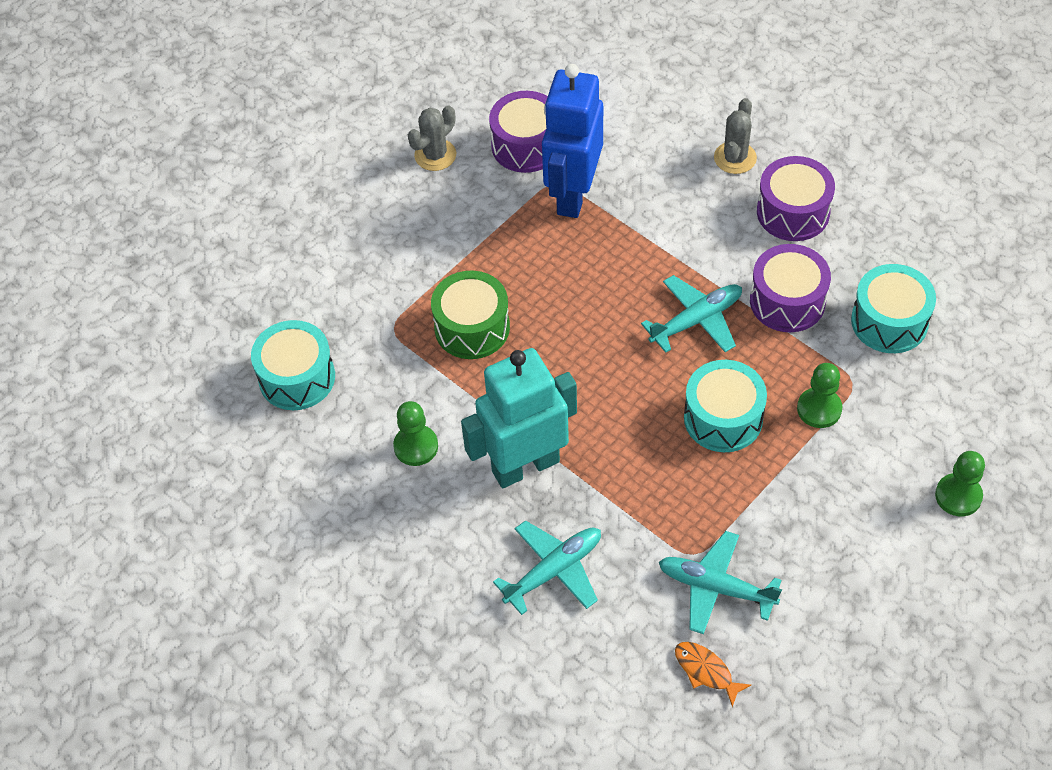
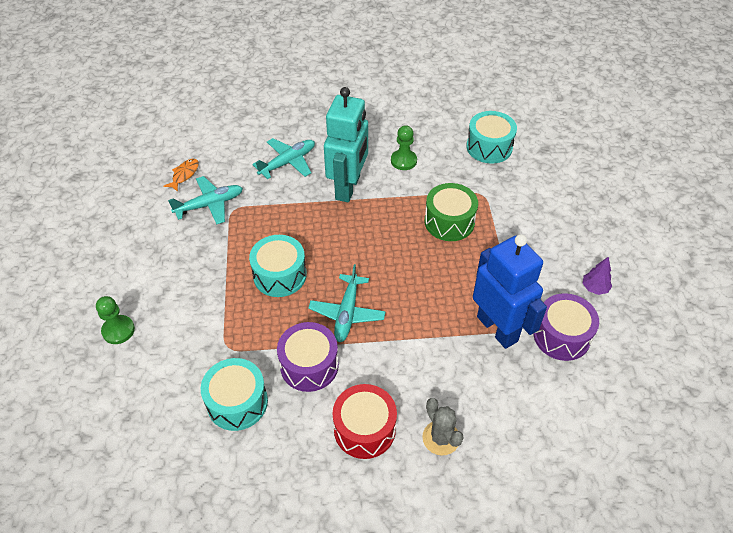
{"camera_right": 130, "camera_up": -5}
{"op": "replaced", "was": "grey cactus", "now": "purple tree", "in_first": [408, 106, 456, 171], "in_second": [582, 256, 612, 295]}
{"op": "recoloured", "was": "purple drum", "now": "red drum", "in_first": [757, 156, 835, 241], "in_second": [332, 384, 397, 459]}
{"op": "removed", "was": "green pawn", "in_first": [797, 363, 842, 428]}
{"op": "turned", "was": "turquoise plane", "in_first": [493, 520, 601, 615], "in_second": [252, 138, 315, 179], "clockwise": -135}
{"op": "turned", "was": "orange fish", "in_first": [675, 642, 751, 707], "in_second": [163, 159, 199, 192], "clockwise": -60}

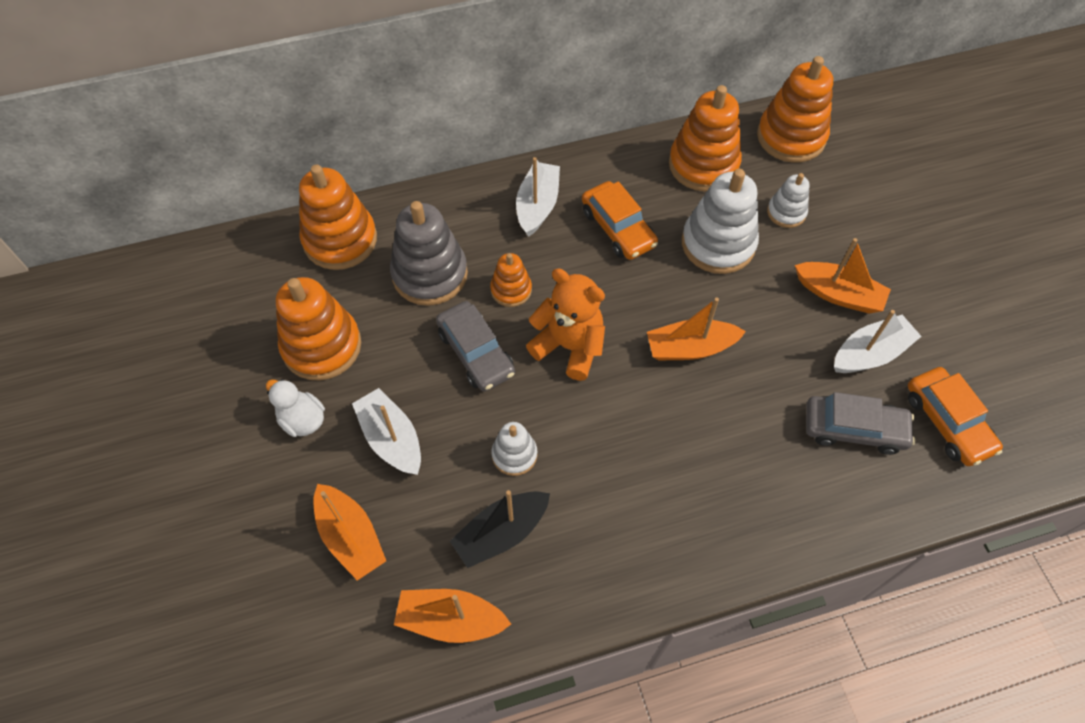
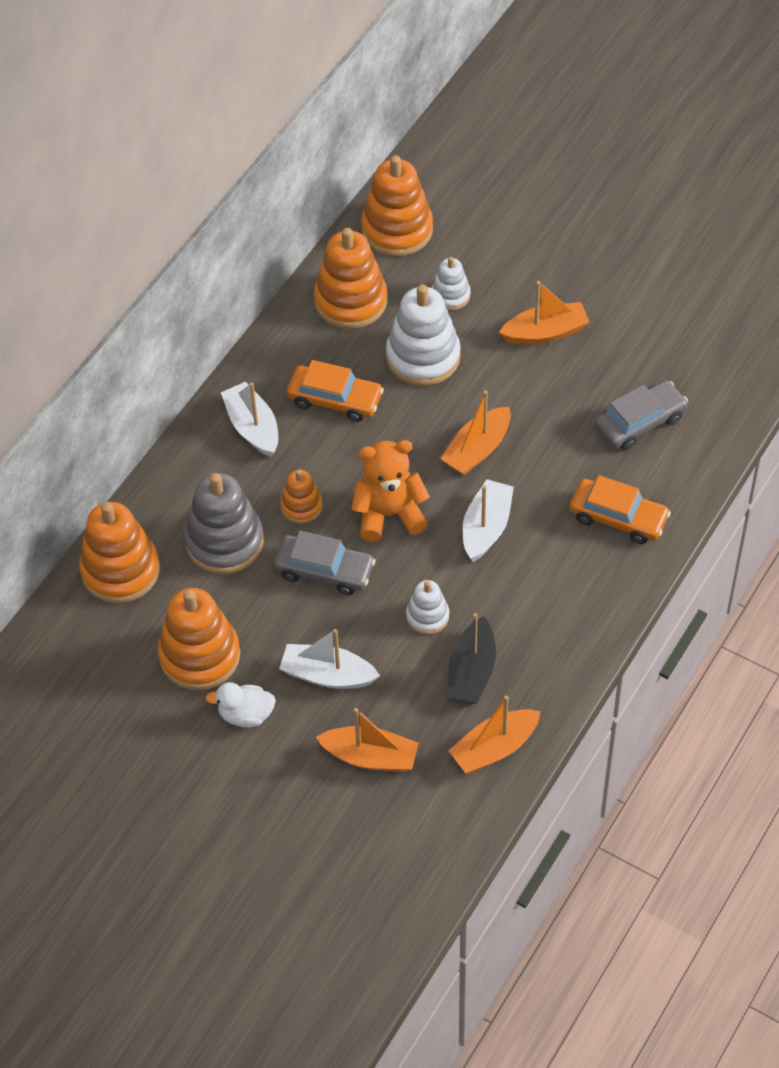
{"camera_right": -40, "camera_up": -5}
{"op": "moved", "was": "white boat", "in_first": [834, 310, 922, 373], "in_second": [462, 479, 514, 562]}
{"op": "moved", "was": "orange car", "in_first": [908, 367, 1003, 466], "in_second": [569, 475, 671, 544]}

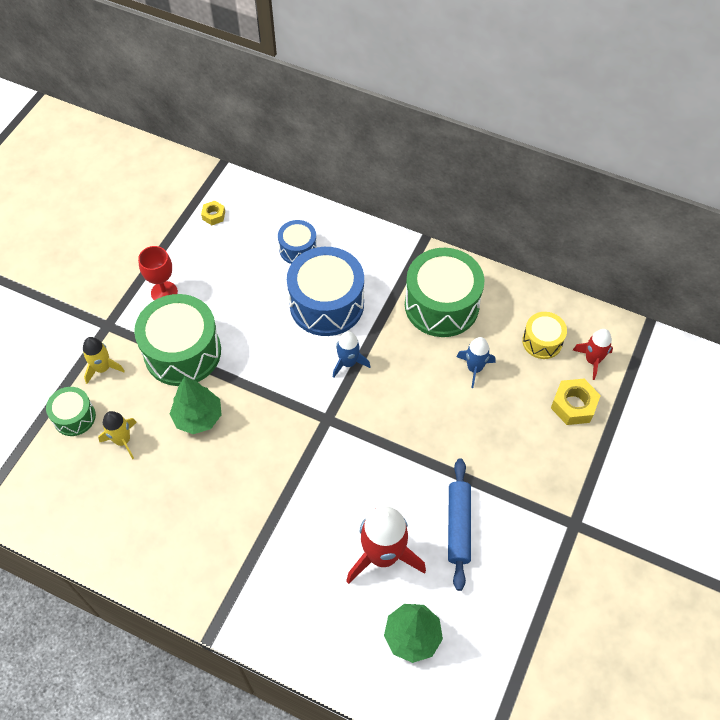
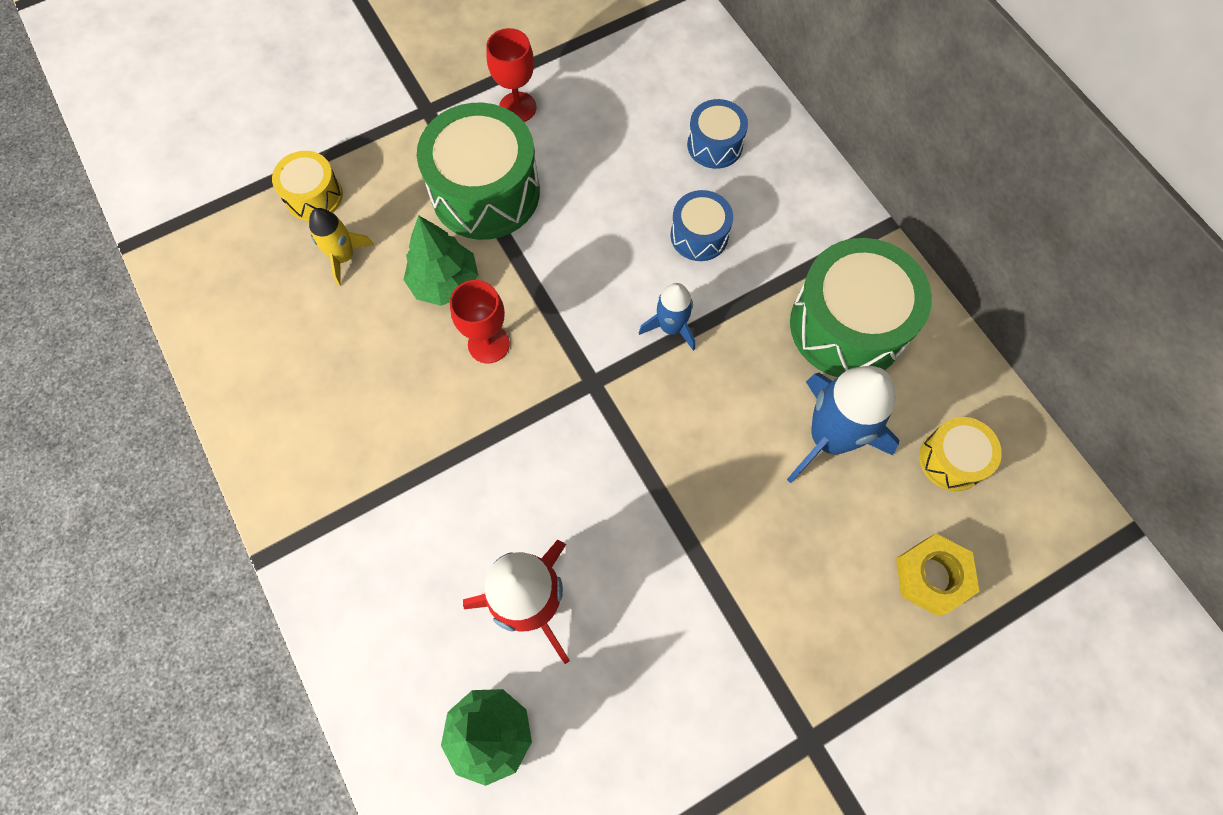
{"camera_right": 35, "camera_up": 10}
{"op": "removed", "was": "yellow nut", "in_first": [201, 201, 225, 225]}
{"op": "resized", "was": "blue drum", "in_first": [287, 247, 364, 336], "in_second": [670, 190, 733, 261], "ratio": 0.52}
{"op": "removed", "was": "red rocket", "in_first": [573, 329, 613, 380]}
{"op": "removed", "was": "yellow rocket", "in_first": [83, 337, 125, 384]}
{"op": "resized", "was": "blue rocket", "in_first": [456, 337, 495, 388], "in_second": [787, 366, 899, 483], "ratio": 1.81}
{"op": "recoloured", "was": "green drum", "now": "yellow drum", "in_first": [46, 387, 96, 436], "in_second": [272, 151, 343, 221]}
{"op": "removed", "was": "blue rolling pin", "in_first": [448, 459, 471, 591]}
{"op": "added", "now": "red goblet", "in_second": [450, 280, 510, 363]}

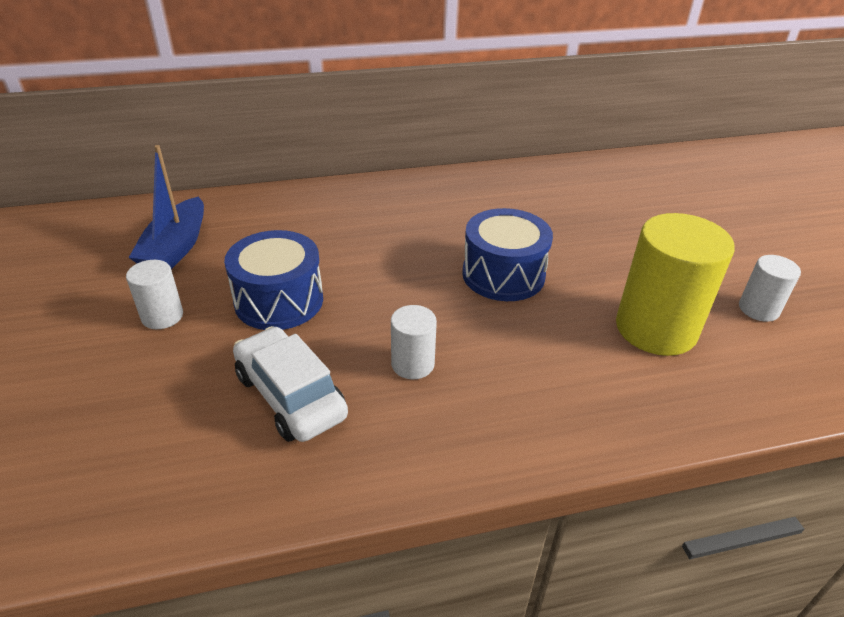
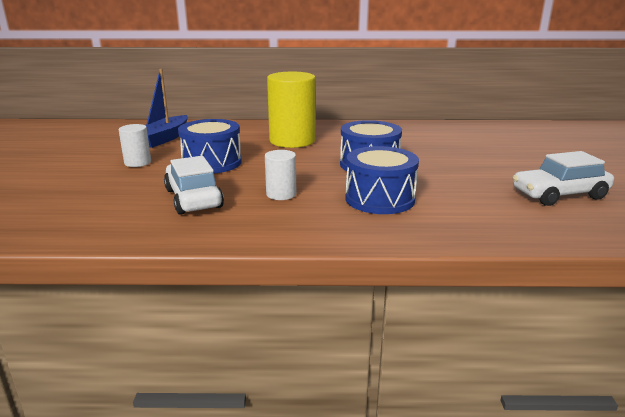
{"camera_right": 15, "camera_up": -15}
{"op": "moved", "was": "yellow cylinder", "in_first": [616, 213, 735, 356], "in_second": [267, 72, 316, 148]}
{"op": "replaced", "was": "white cylinder", "now": "white car", "in_first": [739, 255, 801, 322], "in_second": [512, 151, 614, 206]}
{"op": "added", "now": "blue drum", "in_second": [345, 146, 419, 214]}

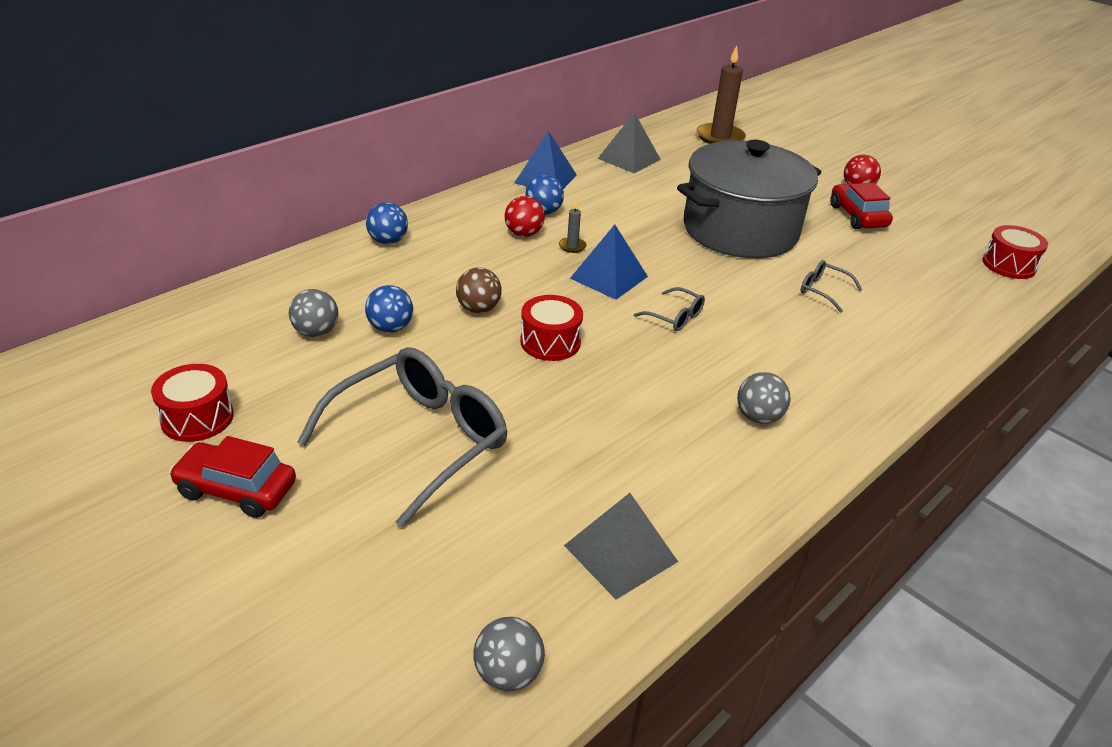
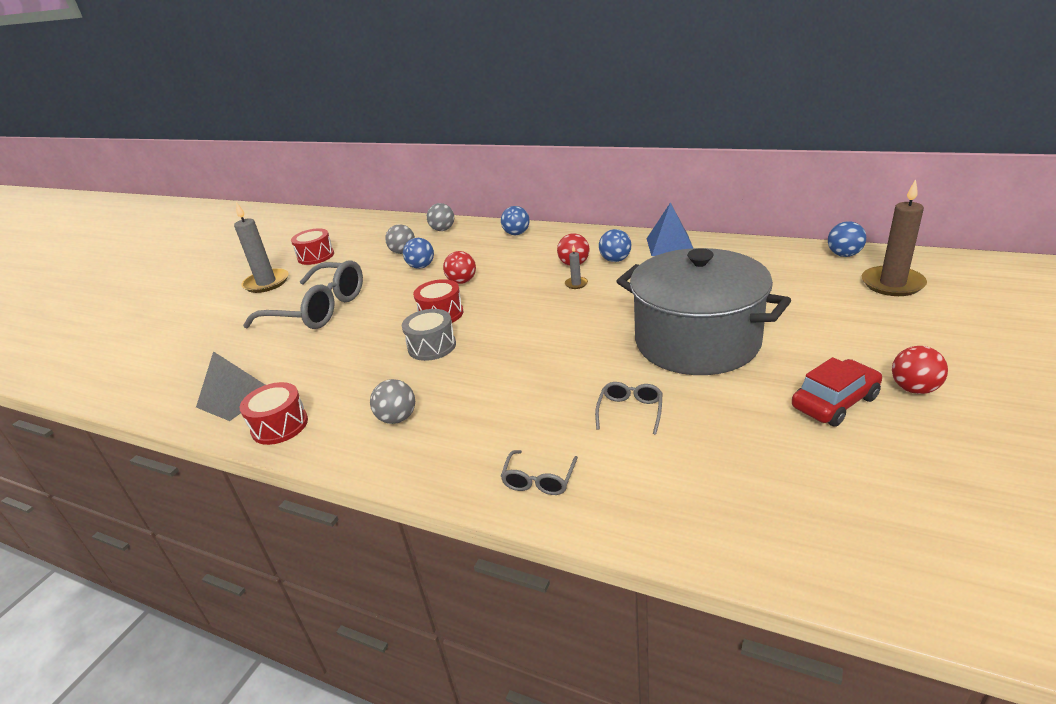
{"camera_right": 75, "camera_up": -5}
{"op": "removed", "was": "grey pyramid", "in_first": [597, 112, 661, 173]}
{"op": "removed", "was": "blue pyramid", "in_first": [570, 224, 648, 300]}
{"op": "moved", "was": "red drum", "in_first": [982, 225, 1048, 279], "in_second": [240, 382, 308, 445]}
{"op": "recoloured", "was": "brown ball", "now": "red ball", "in_first": [456, 268, 502, 313], "in_second": [443, 251, 476, 284]}
{"op": "moved", "was": "grey glasses", "in_first": [634, 287, 705, 331], "in_second": [501, 450, 578, 495]}
{"op": "replaced", "was": "red car", "now": "grey candle", "in_first": [169, 436, 296, 518], "in_second": [234, 202, 288, 293]}
{"op": "moved", "was": "grey ball", "in_first": [473, 617, 545, 691], "in_second": [427, 203, 454, 231]}
{"op": "added", "now": "blue ball", "in_second": [828, 221, 866, 257]}
{"op": "added", "now": "grey drum", "in_second": [402, 309, 456, 361]}

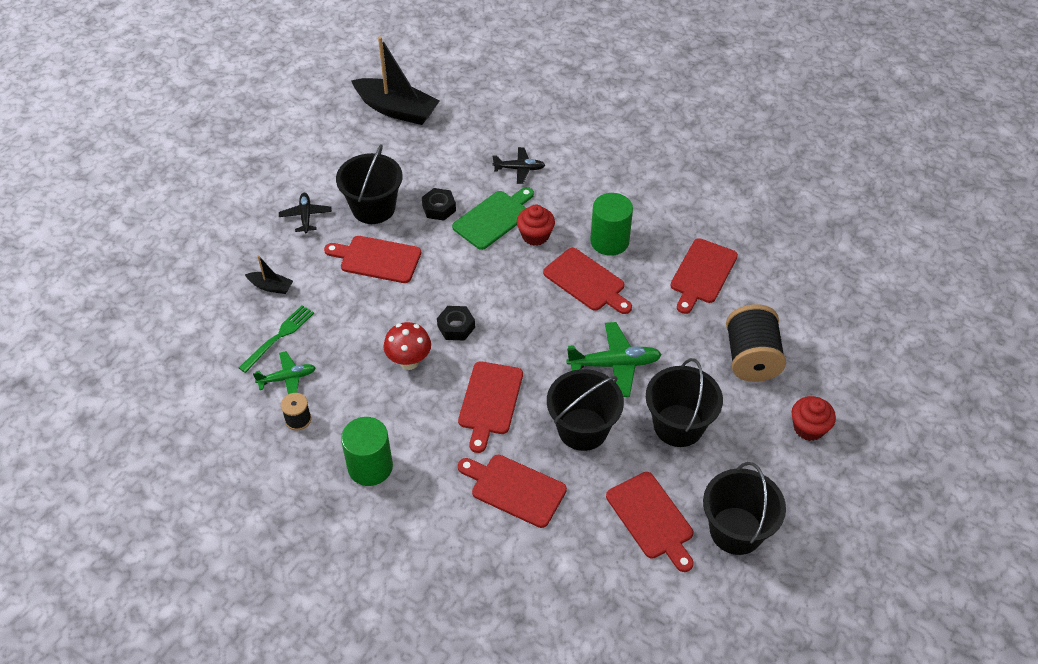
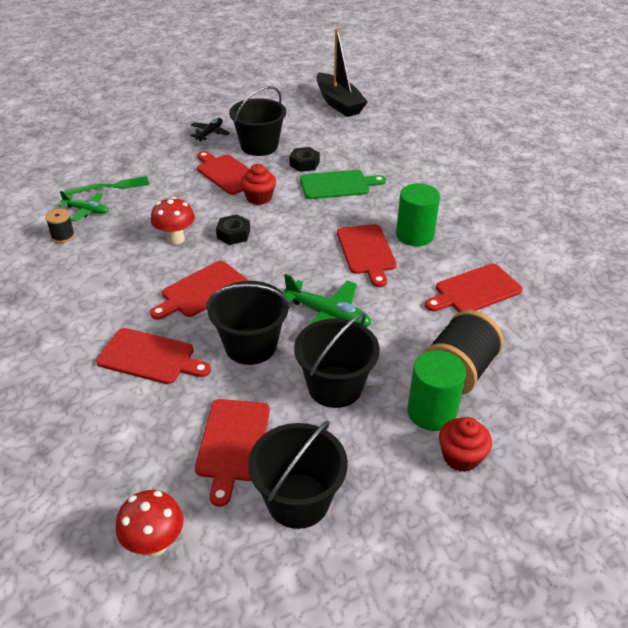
{"camera_right": 35, "camera_up": -10}
{"op": "removed", "was": "black plane", "in_first": [492, 147, 545, 184]}
{"op": "moved", "was": "red cupcake", "in_first": [517, 205, 555, 246], "in_second": [240, 164, 276, 205]}
{"op": "removed", "was": "black boat", "in_first": [245, 255, 293, 294]}
{"op": "moved", "was": "green cylinder", "in_first": [341, 417, 393, 486], "in_second": [407, 350, 466, 431]}
{"op": "turned", "was": "red cutting board", "in_first": [458, 455, 567, 528], "in_second": [96, 328, 211, 384], "clockwise": 135}
{"op": "added", "now": "red mushroom", "in_second": [115, 490, 183, 557]}

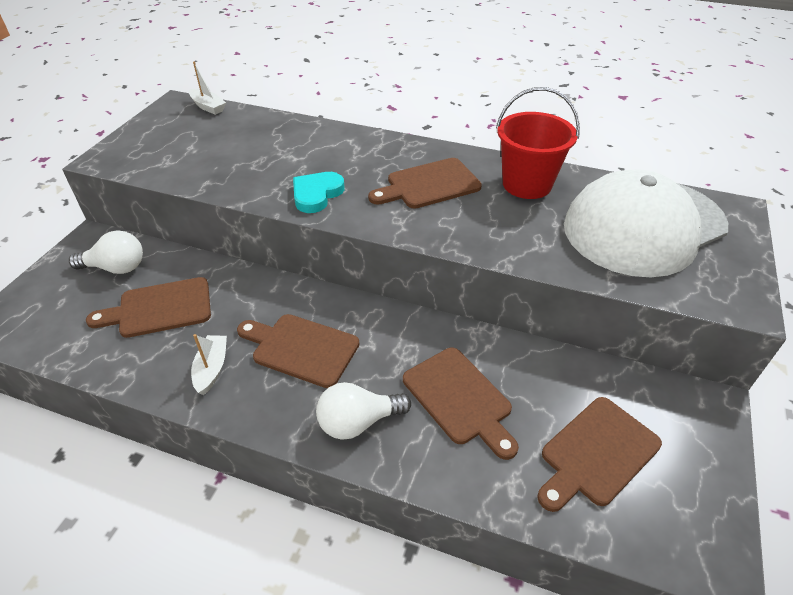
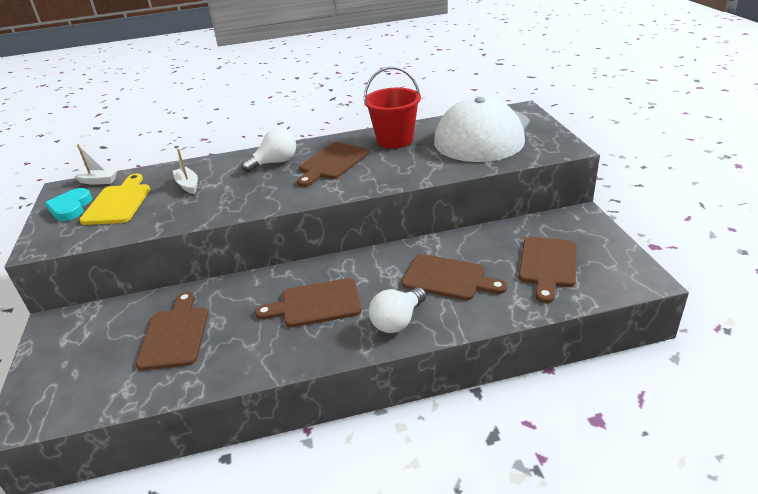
{"camera_right": -30, "camera_up": -10}
{"op": "moved", "was": "turquoise heart", "in_first": [293, 172, 344, 213], "in_second": [45, 188, 92, 221]}
{"op": "moved", "was": "white light bulb", "in_first": [69, 230, 143, 274], "in_second": [241, 128, 296, 172]}
{"op": "turned", "was": "brown cutting board", "in_first": [86, 277, 211, 338], "in_second": [136, 292, 208, 370], "clockwise": 135}
{"op": "moved", "was": "white boat", "in_first": [191, 334, 227, 395], "in_second": [173, 149, 198, 194]}
{"op": "added", "now": "yellow cutting board", "in_second": [79, 173, 150, 225]}

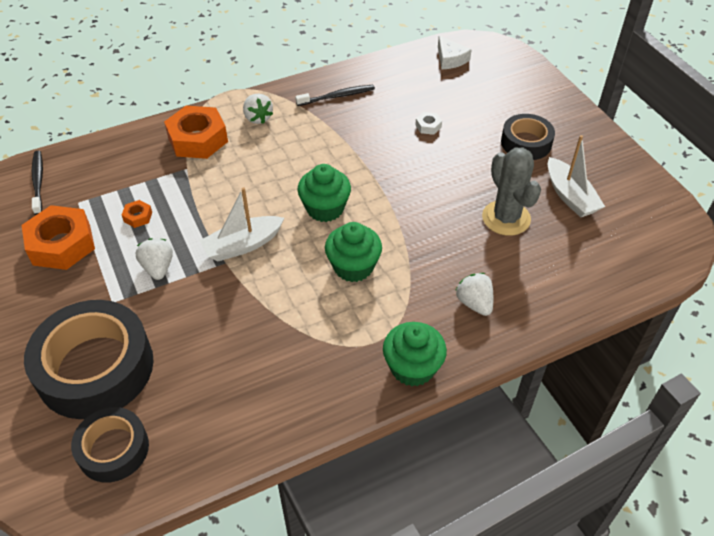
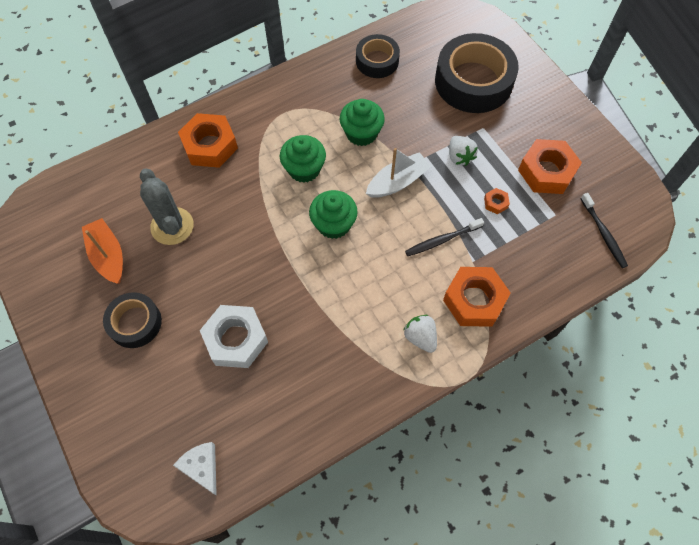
{"camera_right": 175, "camera_up": 15}
{"op": "moved", "was": "black toothbrush", "in_first": [295, 85, 375, 106], "in_second": [405, 218, 484, 256]}
{"op": "resized", "was": "white nut", "in_first": [415, 112, 442, 135], "in_second": [200, 305, 268, 368], "ratio": 2.3}
{"op": "recoloured", "was": "white boat", "now": "orange boat", "in_first": [548, 135, 605, 218], "in_second": [82, 218, 123, 284]}
{"op": "replaced", "was": "white strawberry", "now": "orange nut", "in_first": [455, 273, 493, 316], "in_second": [178, 113, 238, 168]}
{"op": "moved", "was": "green cupcake", "in_first": [383, 322, 447, 386], "in_second": [340, 99, 385, 146]}
{"op": "moved", "was": "black tape", "in_first": [71, 407, 149, 483], "in_second": [356, 34, 400, 78]}

